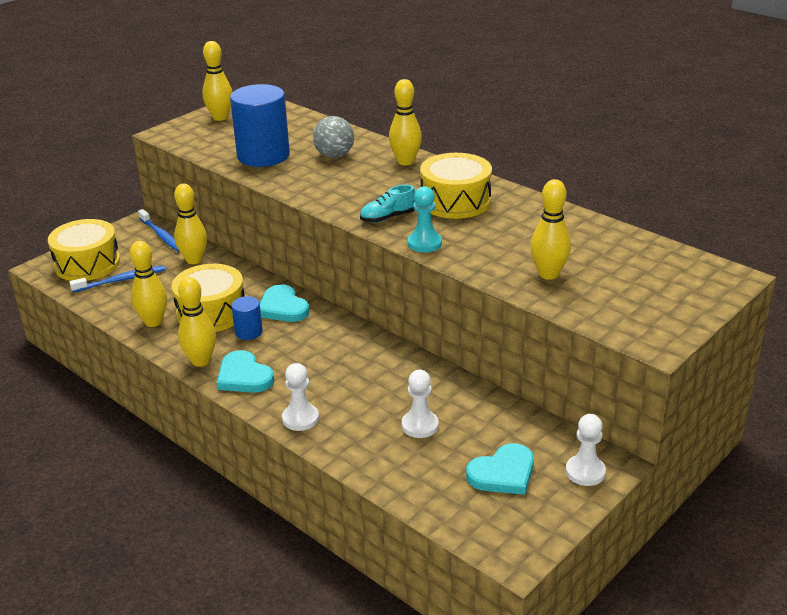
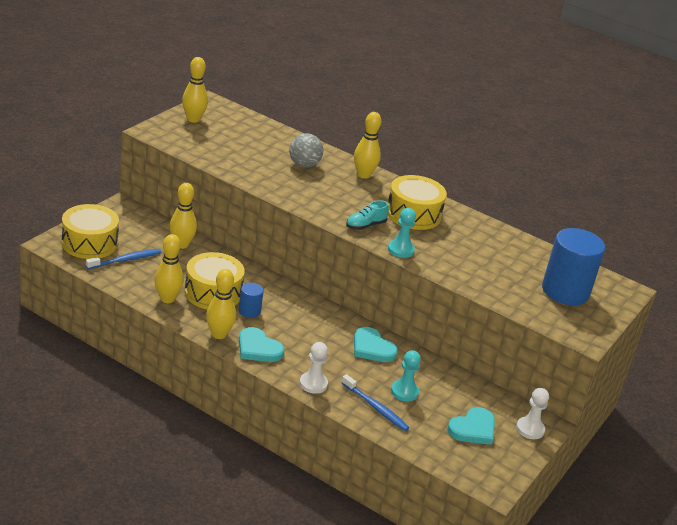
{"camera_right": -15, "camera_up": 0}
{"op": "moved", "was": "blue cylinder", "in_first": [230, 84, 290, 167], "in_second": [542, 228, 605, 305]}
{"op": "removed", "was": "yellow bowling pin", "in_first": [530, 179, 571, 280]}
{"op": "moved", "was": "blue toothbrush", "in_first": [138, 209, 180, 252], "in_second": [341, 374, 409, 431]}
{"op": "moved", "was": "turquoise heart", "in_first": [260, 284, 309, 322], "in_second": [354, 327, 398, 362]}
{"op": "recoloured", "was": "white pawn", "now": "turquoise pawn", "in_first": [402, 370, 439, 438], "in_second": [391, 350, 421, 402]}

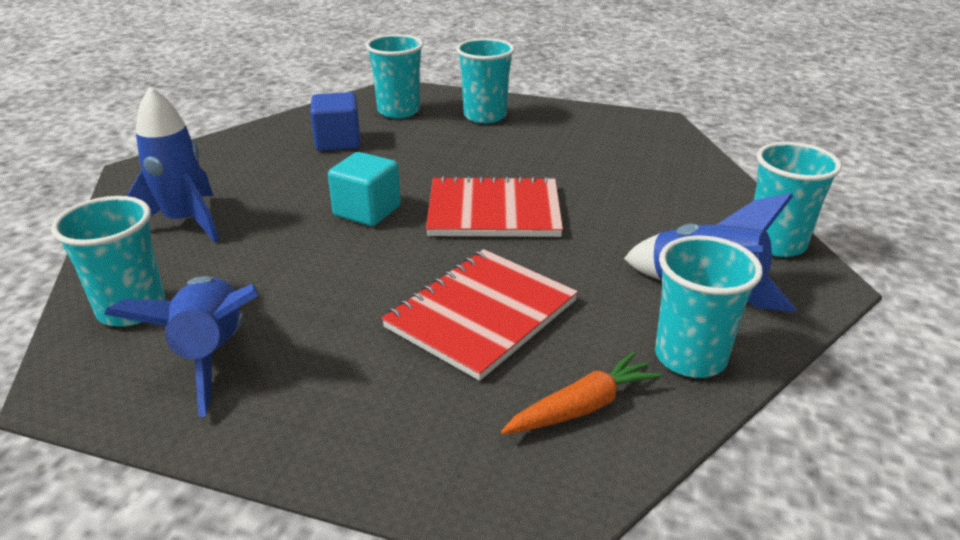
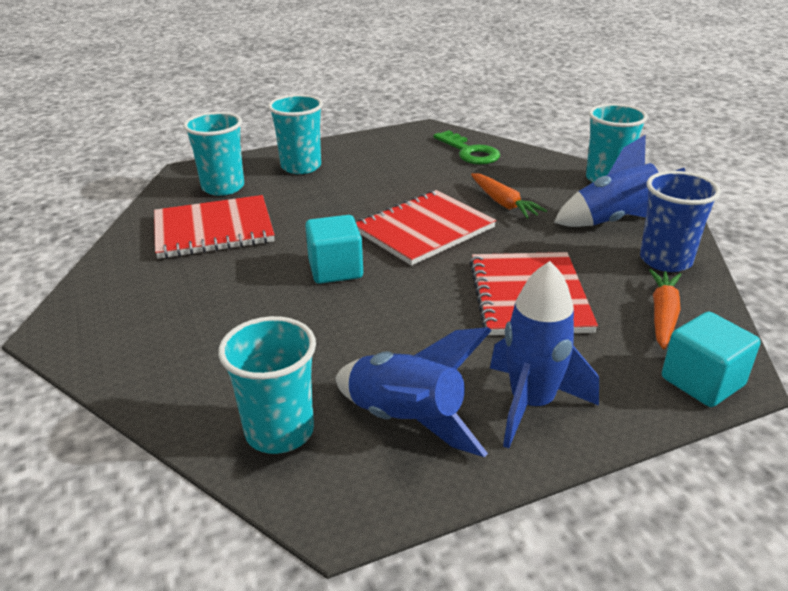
{"camera_right": -40, "camera_up": 0}
{"op": "moved", "was": "blue rocket", "in_first": [127, 87, 219, 243], "in_second": [490, 261, 599, 448]}
{"op": "replaced", "was": "blue cube", "now": "red notebook", "in_first": [310, 92, 360, 151], "in_second": [154, 195, 275, 259]}
{"op": "recoloured", "was": "turquoise cup", "now": "blue cup", "in_first": [655, 235, 763, 378], "in_second": [640, 171, 721, 272]}
{"op": "added", "now": "green key", "in_second": [433, 130, 500, 165]}
{"op": "added", "now": "orange carrot", "in_second": [471, 173, 547, 219]}
{"op": "added", "now": "turquoise cube", "in_second": [662, 312, 760, 407]}

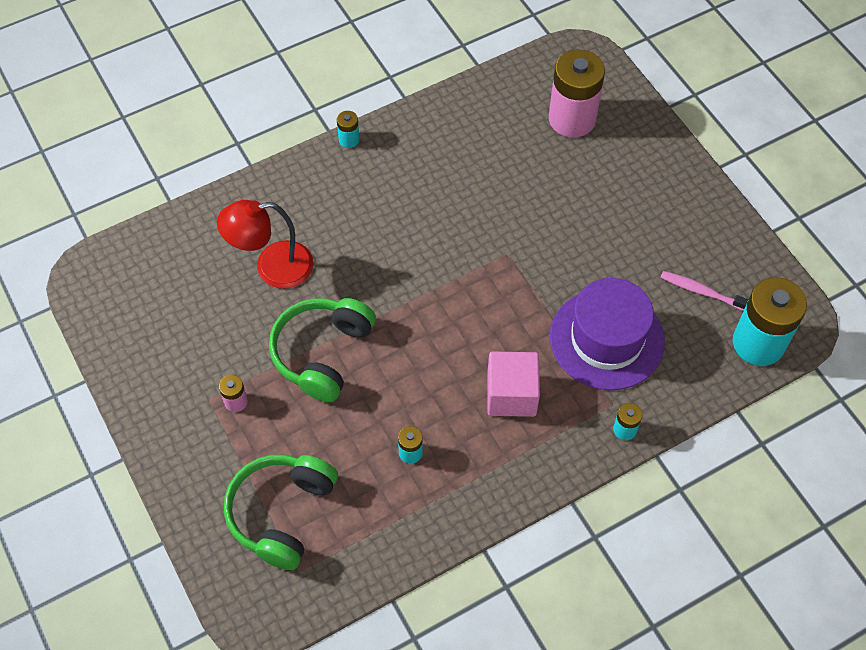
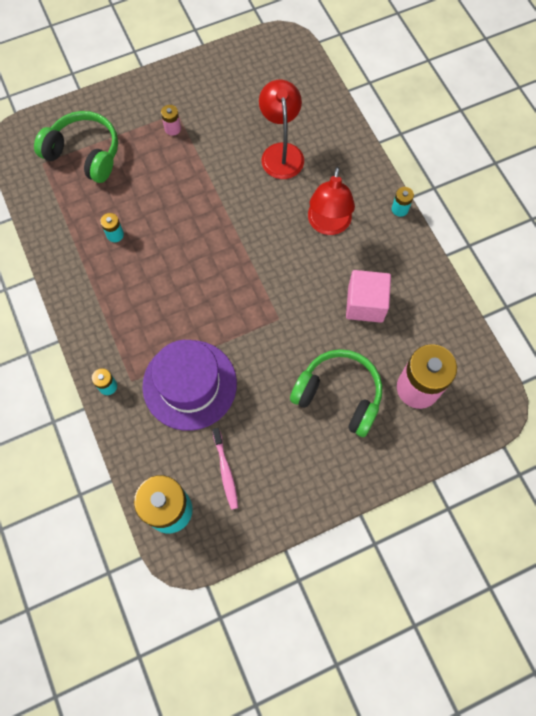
{"camera_right": 95, "camera_up": 10}
{"op": "turned", "was": "pink toothbrush", "in_first": [660, 271, 749, 311], "in_second": [212, 428, 238, 510], "clockwise": 135}
{"op": "moved", "was": "green headphones", "in_first": [269, 298, 376, 402], "in_second": [290, 349, 382, 437]}
{"op": "moved", "was": "pink cube", "in_first": [487, 352, 540, 417], "in_second": [346, 270, 391, 323]}
{"op": "added", "now": "red lamp", "in_second": [308, 166, 355, 235]}

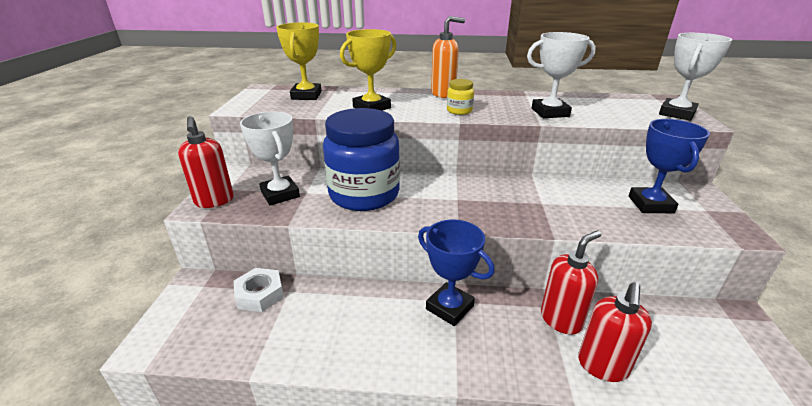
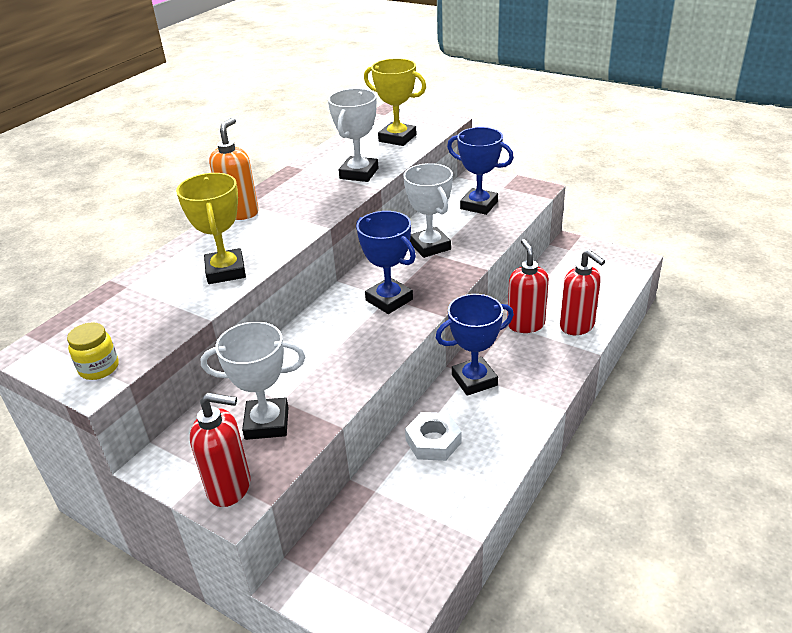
{"camera_right": -60, "camera_up": 5}
{"op": "moved", "was": "yellow trophy", "in_first": [276, 22, 322, 100], "in_second": [364, 58, 426, 146]}
{"op": "moved", "was": "white trophy", "in_first": [659, 33, 732, 121], "in_second": [403, 163, 453, 258]}
{"op": "moved", "was": "yellow jar", "in_first": [447, 79, 474, 115], "in_second": [67, 322, 119, 380]}
{"op": "removed", "was": "blue jar", "in_first": [323, 108, 400, 211]}
{"op": "moved", "was": "white nut", "in_first": [234, 268, 284, 312], "in_second": [405, 412, 462, 461]}
{"op": "added", "now": "blue trophy", "in_second": [356, 211, 416, 314]}

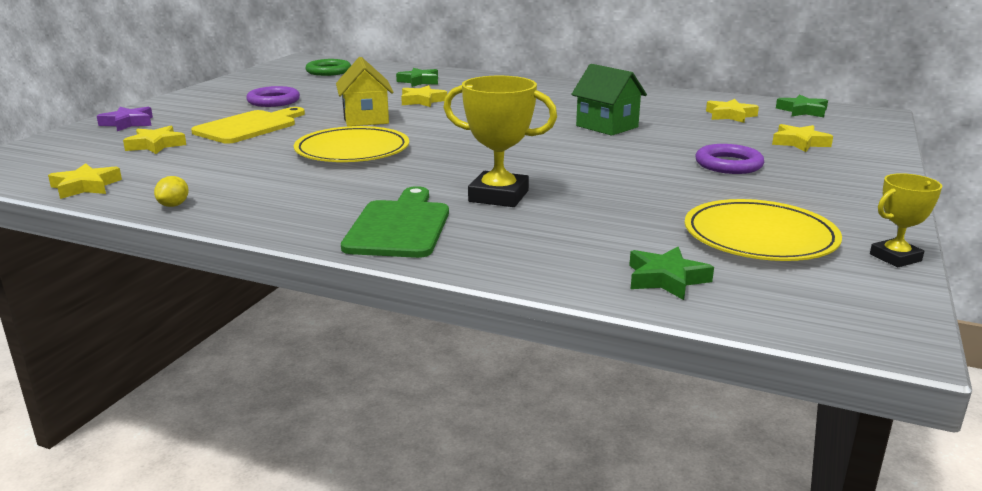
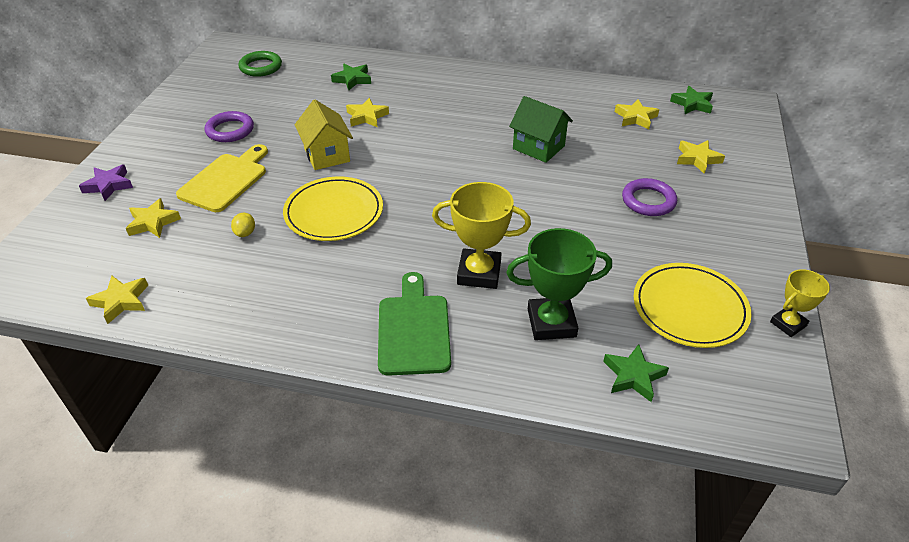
{"camera_right": -10, "camera_up": 20}
{"op": "moved", "was": "yellow lemon", "in_first": [154, 176, 189, 207], "in_second": [231, 213, 255, 237]}
{"op": "added", "now": "green trophy", "in_second": [506, 228, 612, 340]}

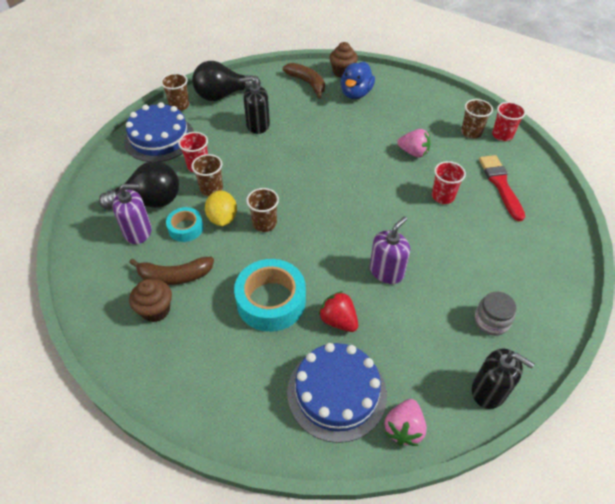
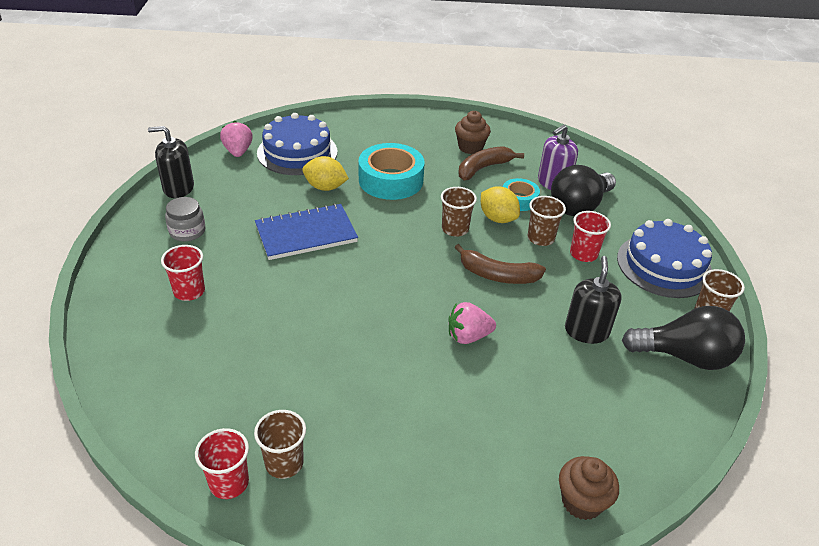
{"camera_right": 145, "camera_up": -10}
{"op": "turned", "was": "black light bulb", "in_first": [192, 61, 261, 101], "in_second": [622, 306, 745, 370], "clockwise": 60}
{"op": "removed", "was": "blue duck", "in_first": [340, 62, 375, 99]}
{"op": "moved", "was": "brown banana", "in_first": [283, 63, 325, 99], "in_second": [454, 244, 546, 284]}
{"op": "turned", "was": "black soap dispenser", "in_first": [239, 77, 270, 134], "in_second": [565, 256, 622, 344], "clockwise": -45}
{"op": "moved", "was": "pink strawberry", "in_first": [397, 129, 431, 158], "in_second": [449, 302, 496, 344]}
{"op": "removed", "was": "red brush", "in_first": [479, 155, 525, 221]}
{"op": "moved", "was": "red cup", "in_first": [432, 161, 466, 204], "in_second": [161, 245, 205, 301]}
{"op": "replaced", "was": "purple soap dispenser", "now": "blue notebook", "in_first": [370, 216, 410, 284], "in_second": [255, 204, 358, 260]}
{"op": "replaced", "was": "red strawberry", "now": "yellow lemon", "in_first": [318, 291, 358, 332], "in_second": [302, 156, 349, 191]}

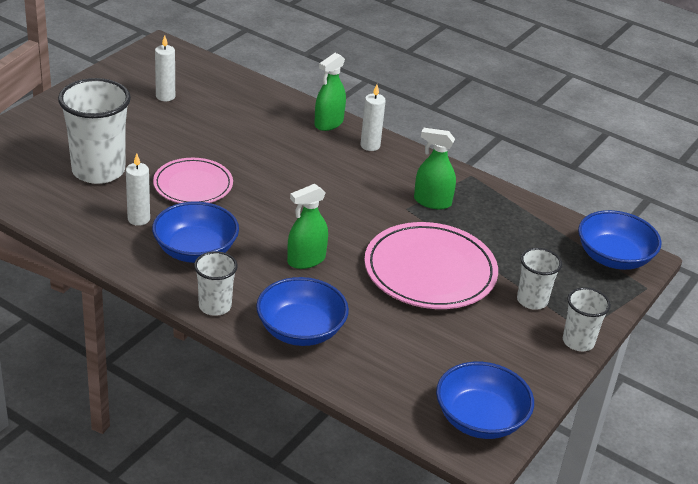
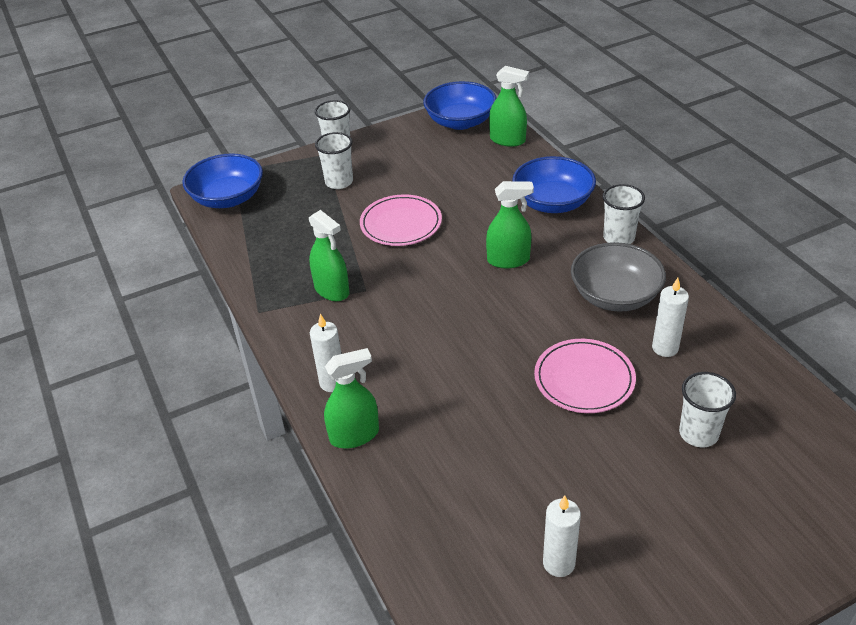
{"camera_right": -145, "camera_up": 5}
{"op": "resized", "was": "white cup", "in_first": [58, 78, 131, 184], "in_second": [679, 372, 736, 447], "ratio": 0.55}
{"op": "recoloured", "was": "blue bowl", "now": "grey bowl", "in_first": [152, 202, 239, 263], "in_second": [571, 242, 666, 312]}
{"op": "resized", "was": "pink plate", "in_first": [364, 222, 498, 309], "in_second": [360, 194, 442, 246], "ratio": 0.63}
{"op": "added", "now": "green spray bottle", "in_second": [489, 66, 529, 147]}

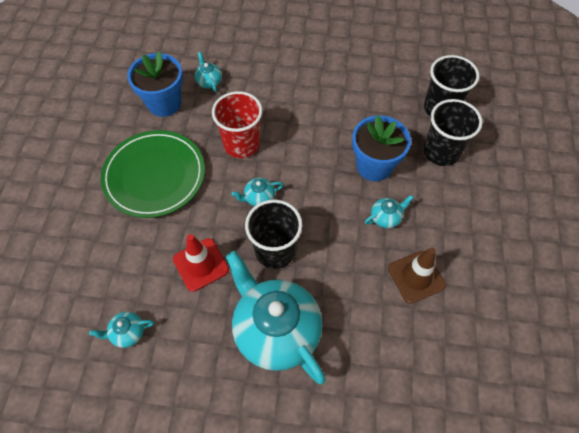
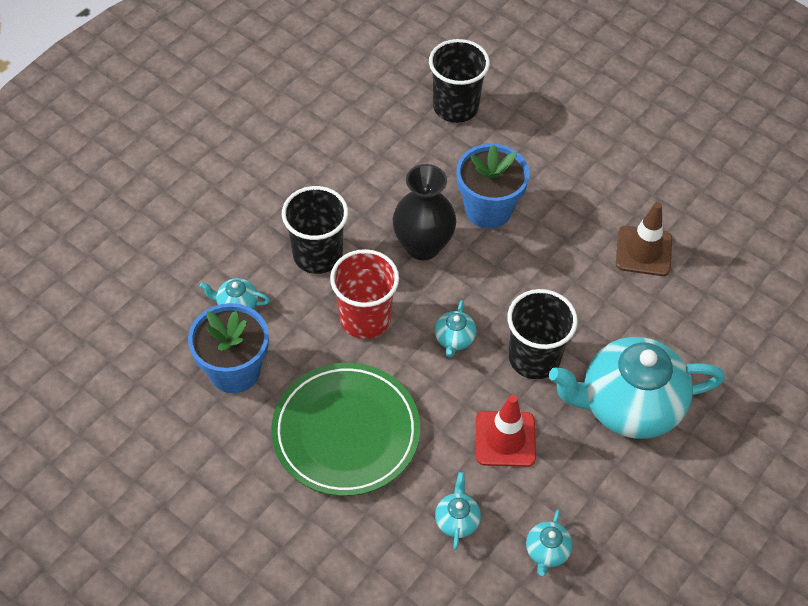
{"camera_right": -60, "camera_up": -5}
{"op": "moved", "was": "black cup", "in_first": [424, 99, 483, 166], "in_second": [282, 186, 348, 274]}
{"op": "moved", "was": "turquoise teapot", "in_first": [365, 195, 414, 228], "in_second": [435, 472, 481, 550]}
{"op": "added", "now": "black vase", "in_second": [393, 164, 456, 260]}

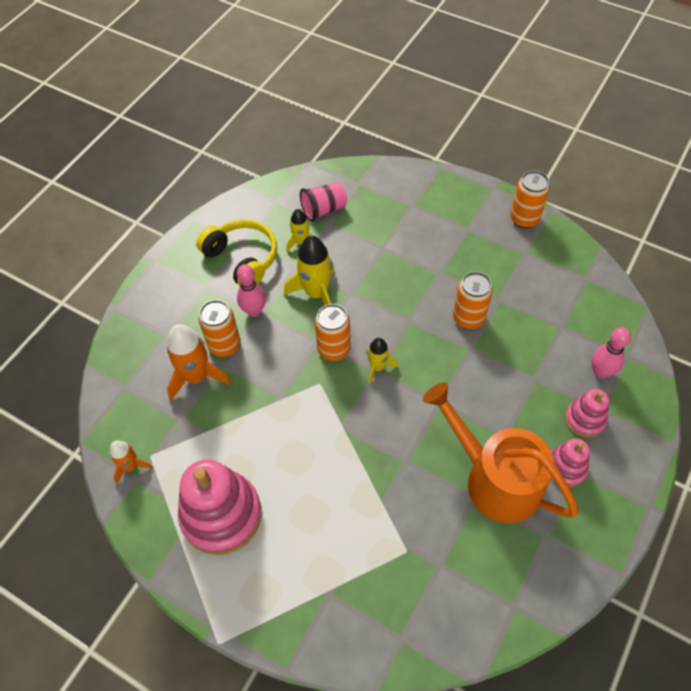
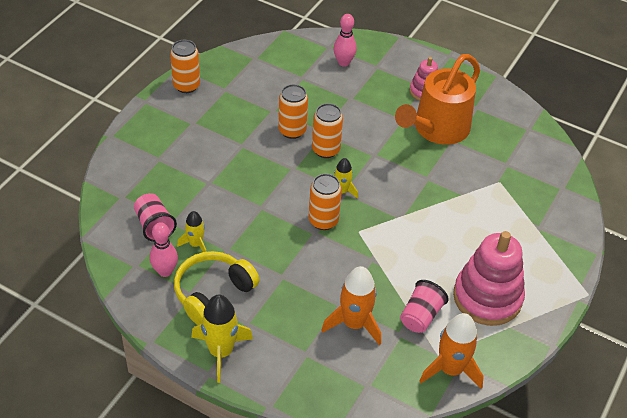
{"camera_right": -95, "camera_up": -10}
{"op": "moved", "was": "yellow rocket", "in_first": [284, 236, 335, 305], "in_second": [191, 295, 253, 383]}
{"op": "moved", "was": "pink bowling pin", "in_first": [237, 264, 266, 317], "in_second": [149, 222, 178, 277]}
{"op": "moved", "was": "orange can", "in_first": [198, 300, 241, 357], "in_second": [312, 103, 343, 158]}
{"op": "removed", "was": "pink stacking toy", "in_first": [565, 389, 609, 437]}
{"op": "resized", "was": "orange rocket", "in_first": [110, 441, 153, 484], "in_second": [420, 313, 484, 389], "ratio": 1.72}
{"op": "added", "now": "pink cup", "in_second": [400, 280, 449, 333]}

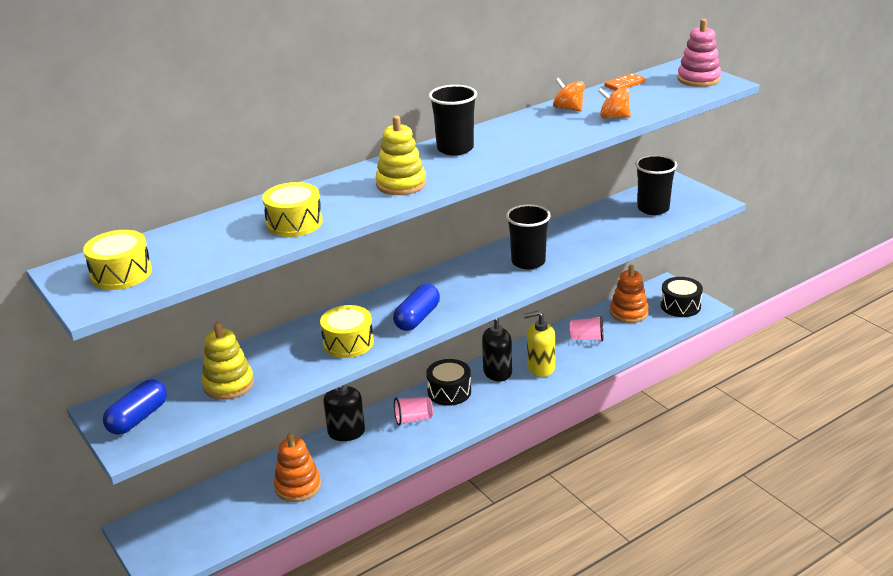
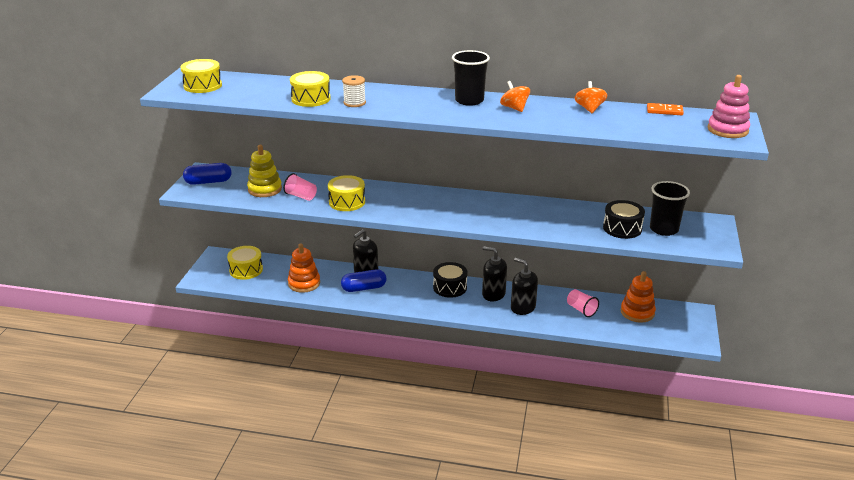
{"camera_right": 45, "camera_up": 0}
{"op": "moved", "was": "orange spinning top", "in_first": [598, 87, 631, 119], "in_second": [500, 81, 530, 112]}
{"op": "removed", "was": "yellow stacking toy", "in_first": [376, 116, 426, 195]}
{"op": "removed", "was": "black cup", "in_first": [506, 204, 551, 270]}
{"op": "moved", "was": "black drum", "in_first": [661, 277, 703, 317], "in_second": [603, 200, 645, 239]}
{"op": "moved", "was": "blue capsule", "in_first": [393, 284, 440, 331], "in_second": [341, 269, 387, 292]}
{"op": "recoloured", "was": "yellow soap dispenser", "now": "black soap dispenser", "in_first": [524, 311, 556, 377], "in_second": [511, 258, 538, 315]}
{"op": "moved", "was": "pink cup", "in_first": [394, 397, 433, 426], "in_second": [283, 173, 317, 201]}
{"op": "added", "now": "white spool", "in_second": [342, 75, 366, 107]}
{"op": "added", "now": "yellow drum", "in_second": [227, 246, 263, 280]}

